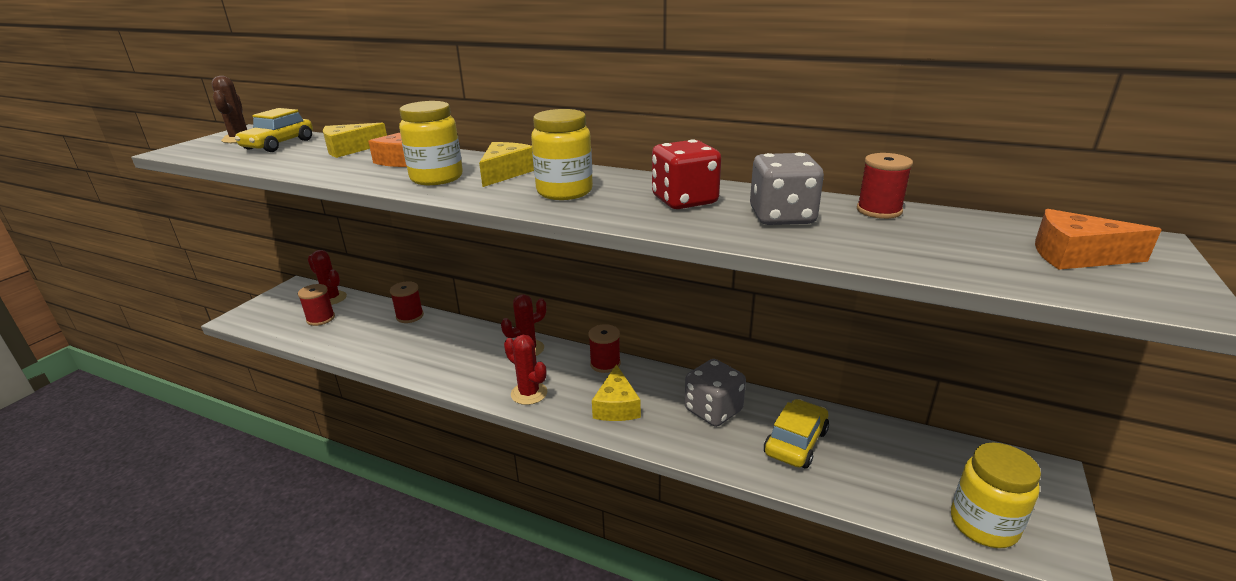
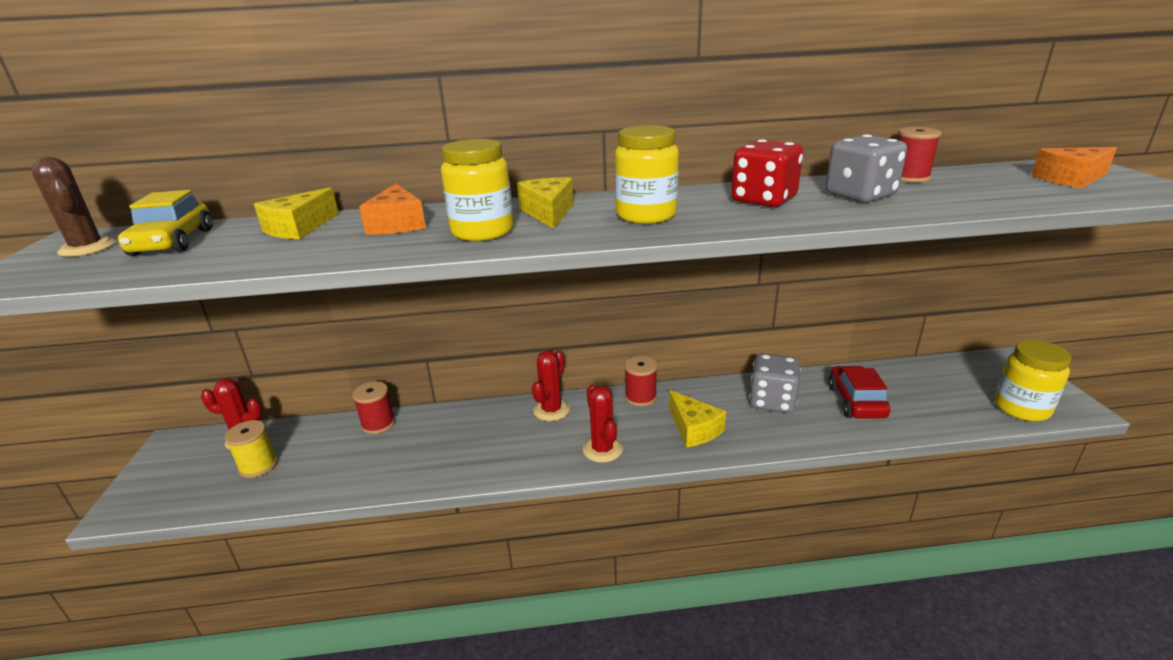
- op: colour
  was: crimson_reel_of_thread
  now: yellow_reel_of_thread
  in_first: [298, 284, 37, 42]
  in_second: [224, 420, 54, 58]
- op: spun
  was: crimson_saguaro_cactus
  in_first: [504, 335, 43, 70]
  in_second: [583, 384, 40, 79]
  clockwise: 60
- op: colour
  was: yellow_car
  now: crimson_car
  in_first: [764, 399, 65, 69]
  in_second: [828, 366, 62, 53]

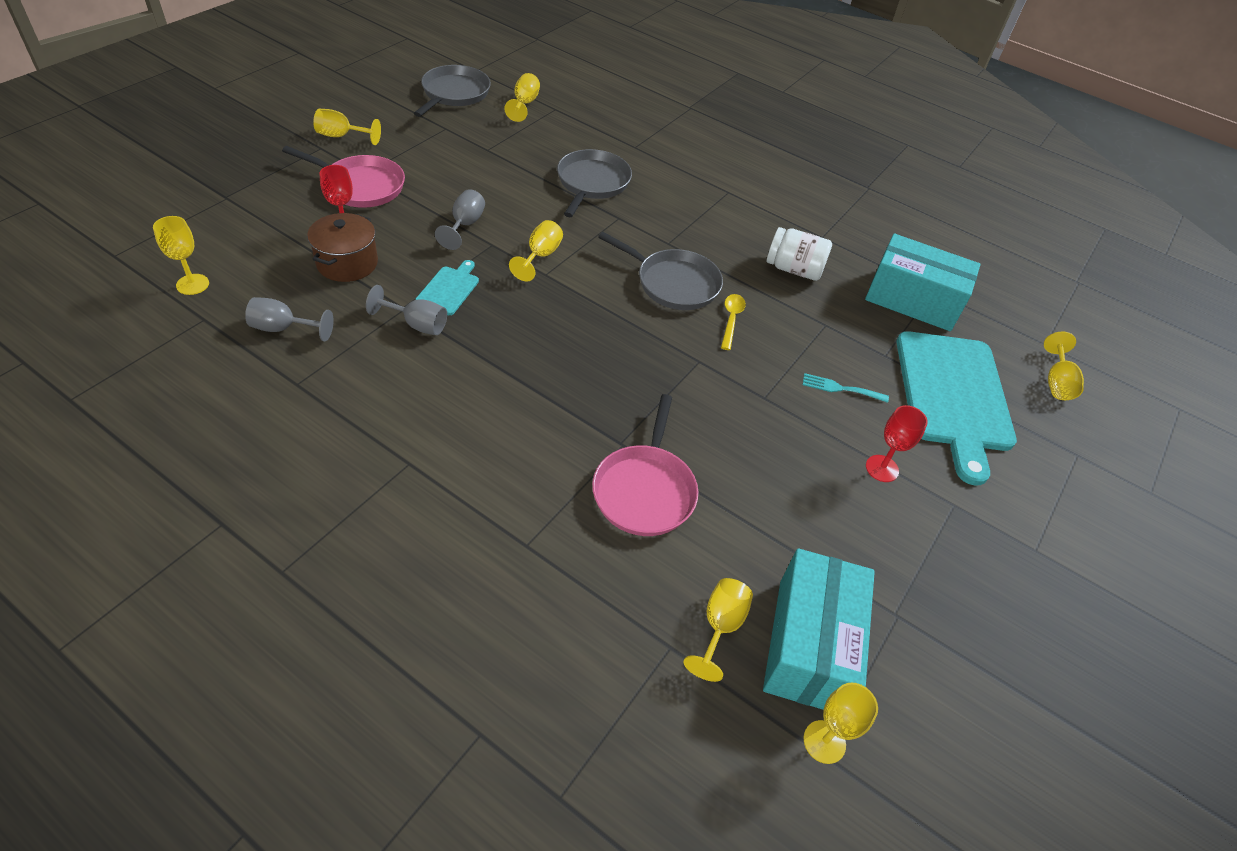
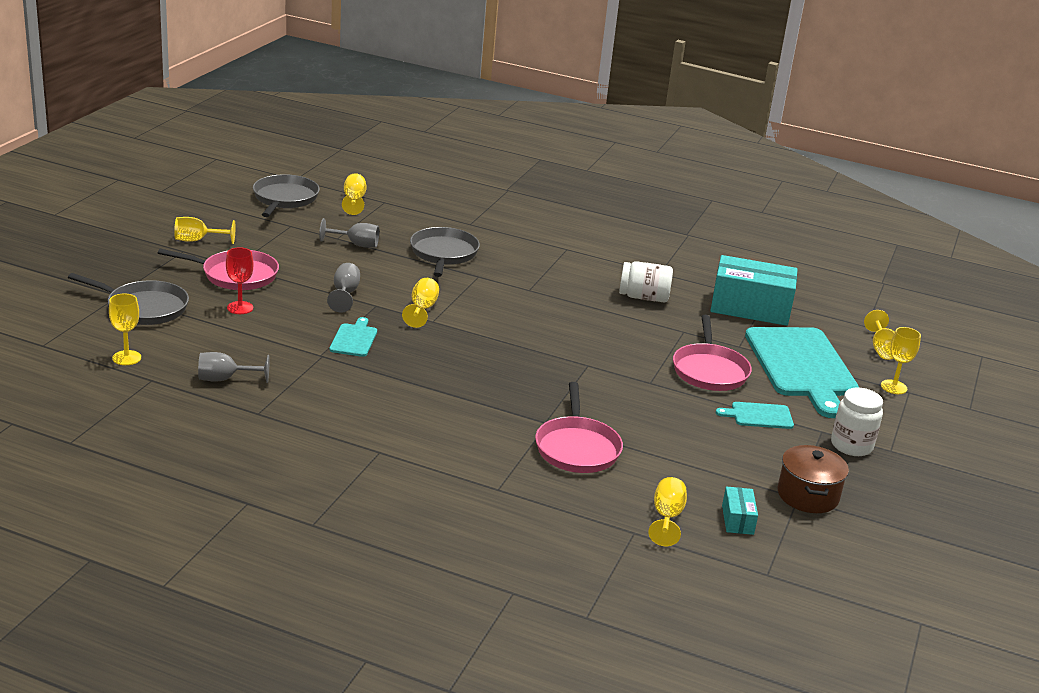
- op: relocated
  was: dark_brown_pot
  in_first: [307, 213, 71, 69]
  in_second: [778, 445, 71, 68]
- op: relocated
  was: gray_frying_pan
  in_first: [598, 232, 125, 78]
  in_second: [68, 273, 121, 52]
- op: relocated
  was: gray_chalice
  in_first: [366, 285, 81, 50]
  in_second: [319, 218, 60, 30]
- op: missing
  was: yellow_tablespoon
  in_first: [721, 294, 25, 56]
- op: exchanged
  was: aqua_fork
  now: rose-pink_frying_pan
  in_first: [803, 373, 86, 30]
  in_second: [673, 315, 79, 76]
- op: exchanged
  was: crimson_chalice
  now: aqua_cutting_board
  in_first: [866, 405, 62, 77]
  in_second: [716, 402, 78, 27]
- op: size
  was: aqua_package
  in_first: [763, 548, 112, 162]
  in_second: [722, 487, 36, 48]
  ratio: 0.45
- op: relocated
  was: yellow_chalice
  in_first: [803, 683, 75, 81]
  in_second: [881, 327, 40, 67]
- op: appeared
  now: snow-white_jar
  in_second: [831, 388, 52, 68]

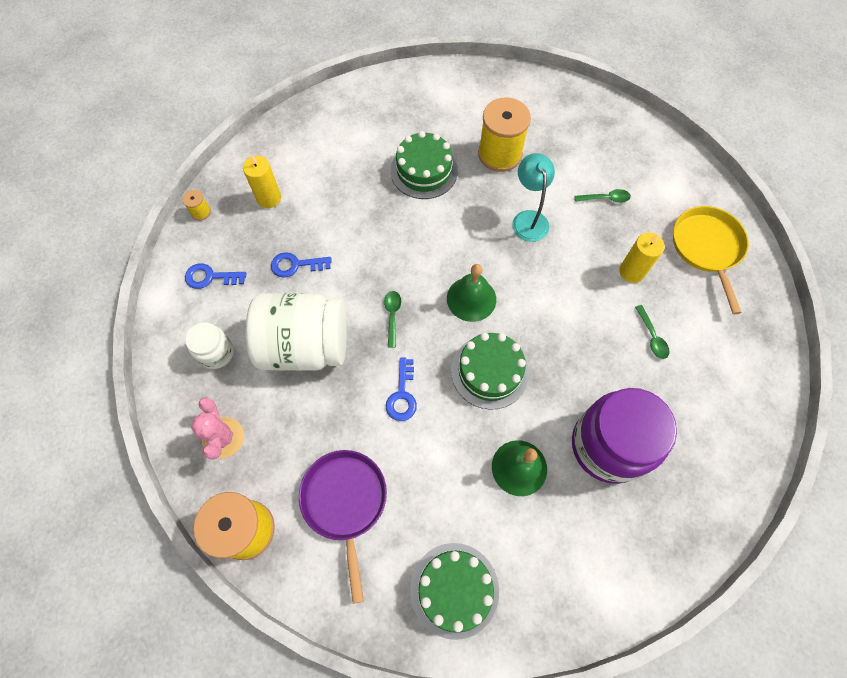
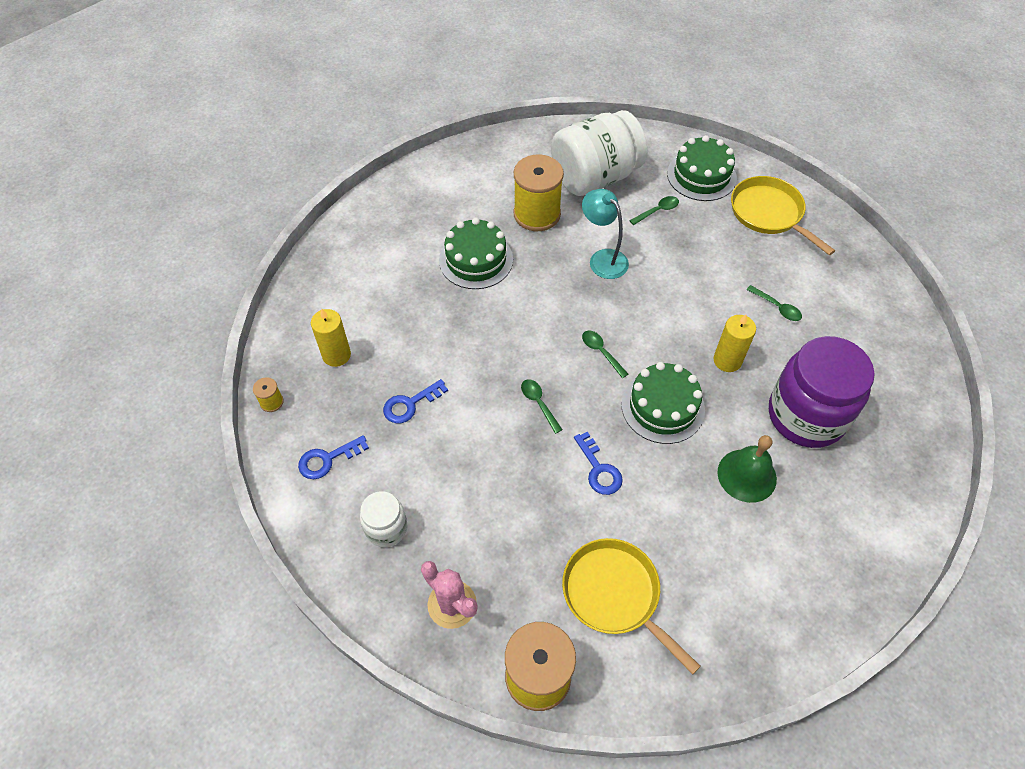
- op: relocated
  was: yellow_pillar_candle
  in_first: [619, 233, 46, 50]
  in_second: [714, 314, 42, 58]
- op: exchanged
  was: leaf-green_bell
  now: leaf-green_tablespoon
  in_first: [447, 264, 49, 58]
  in_second: [582, 331, 46, 47]
- op: relocated
  was: snow-white_jar
  in_first: [246, 293, 101, 78]
  in_second: [551, 110, 96, 86]
- op: colour
  was: purple_frying_pan
  now: yellow_frying_pan
  in_first: [299, 450, 88, 154]
  in_second: [562, 538, 139, 136]
- op: relocated
  was: leaf-green_cake
  in_first: [410, 543, 89, 97]
  in_second: [667, 135, 70, 66]

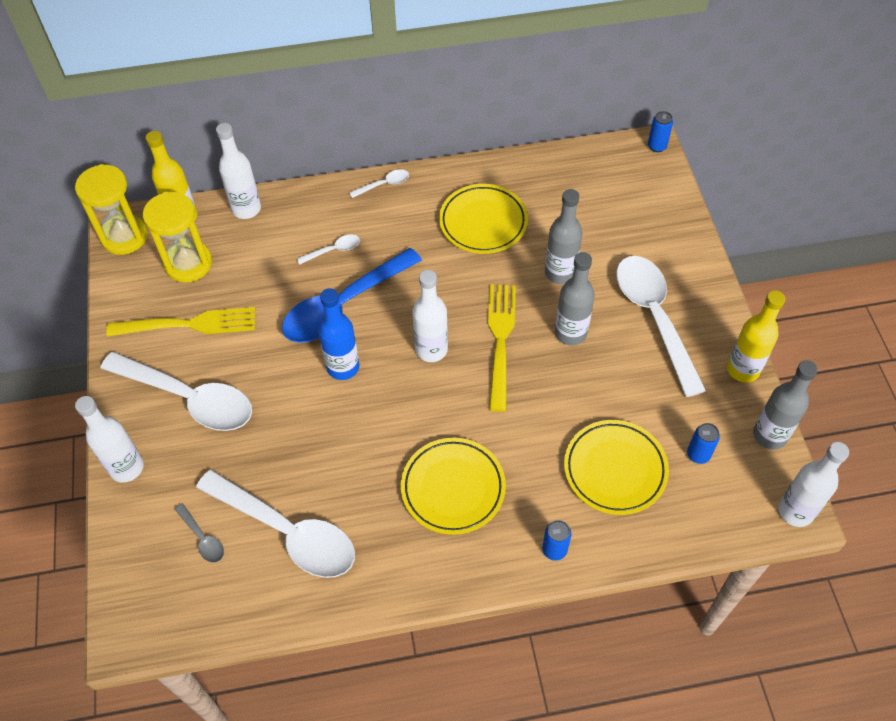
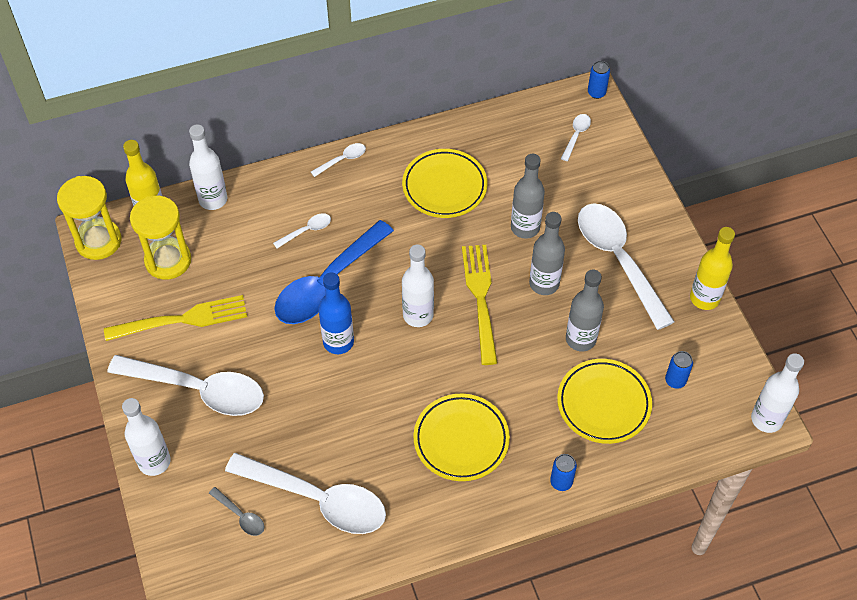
- op: relocated
  was: gray_drink_bottle
  in_first: [753, 360, 65, 90]
  in_second: [566, 270, 38, 81]
- op: appeared
  now: snow-white_tablespoon
  in_second: [561, 114, 30, 47]

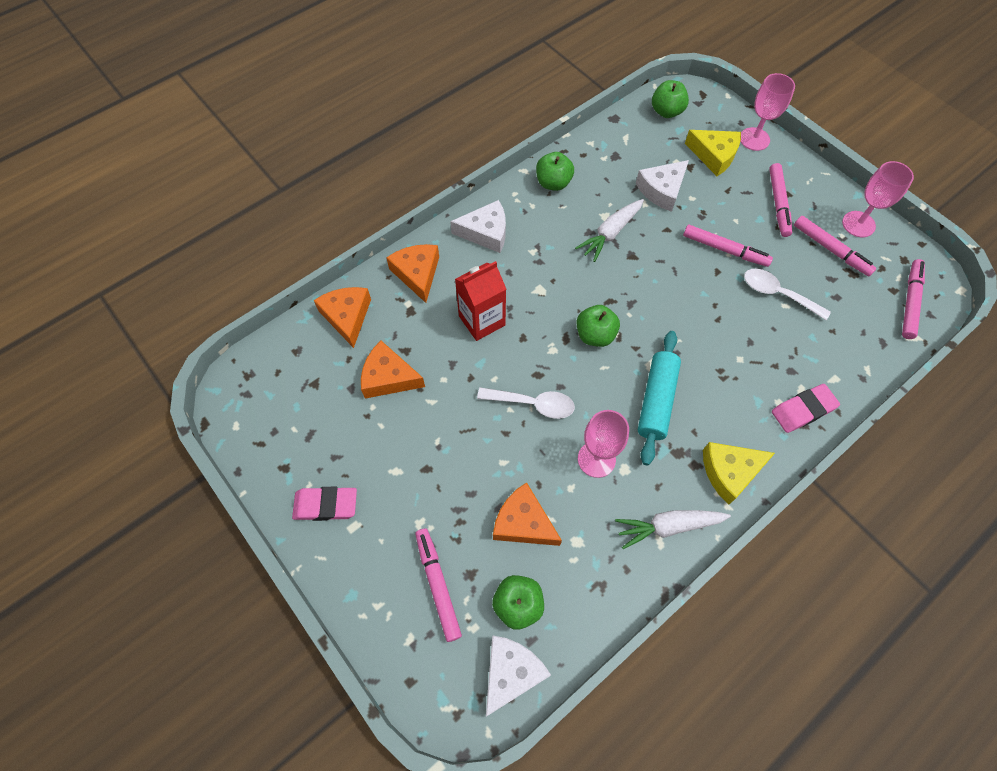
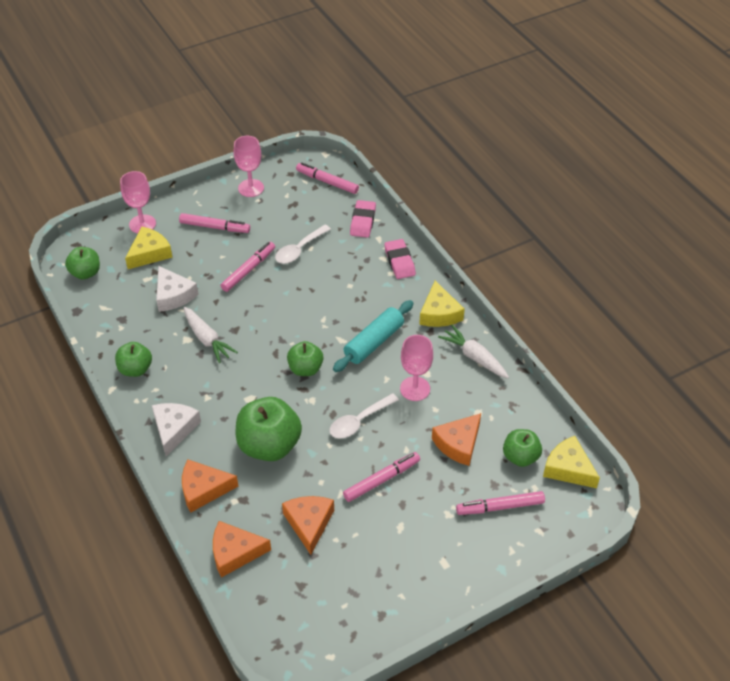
- op: relocated
  was: rose-pink_felt_pen
  in_first: [794, 216, 83, 60]
  in_second: [343, 452, 77, 50]
- op: exchanged
  was: crimson_juice_carton
  now: leaf-green_toy_apple
  in_first: [455, 261, 51, 80]
  in_second: [236, 397, 66, 64]
- op: spun
  was: aqua_pastry_roller
  in_first: [638, 331, 43, 134]
  in_second: [333, 300, 81, 72]
  clockwise: -75
- op: spun
  was: bright_orange_cheese
  in_first: [361, 341, 64, 58]
  in_second: [282, 496, 52, 59]
  clockwise: 150
- op: spun
  was: snow-white_tablespoon
  in_first: [477, 387, 98, 32]
  in_second: [330, 393, 69, 45]
  clockwise: -150
- op: relocated
  was: rose-pink_pencil_eraser
  in_first: [292, 487, 65, 34]
  in_second: [350, 200, 26, 38]
- op: spun
  was: snow-white_carrot
  in_first: [615, 510, 116, 39]
  in_second: [438, 325, 71, 53]
  clockwise: 135
- op: colour
  was: snow-white_cheese
  now: yellow_cheese
  in_first: [486, 635, 65, 82]
  in_second: [543, 436, 57, 52]

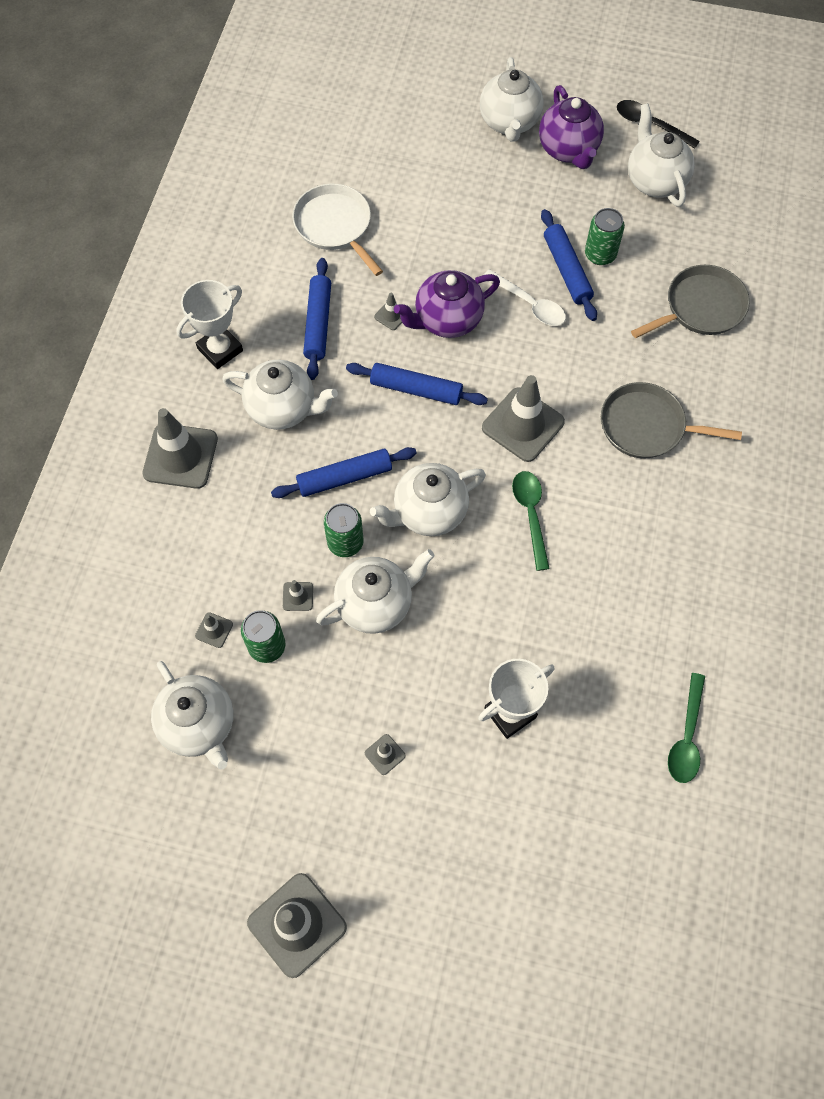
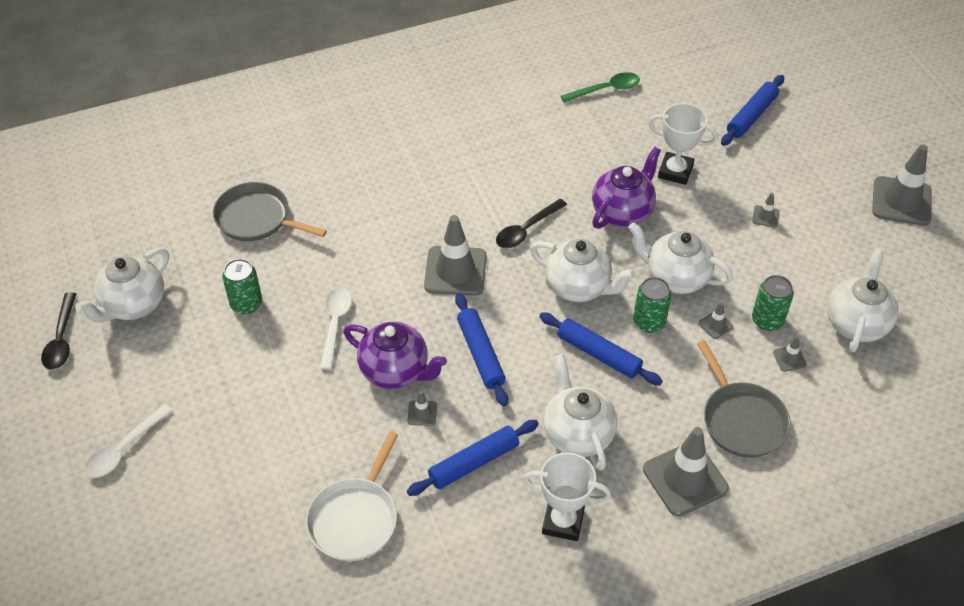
- op: exchanged
  was: snow-white_teapot
  now: snow-white_tablespoon
  in_first: [480, 57, 64, 85]
  in_second: [85, 404, 88, 74]
- op: relocated
  was: purple_teapot
  in_first: [539, 85, 65, 84]
  in_second: [592, 147, 69, 82]
- op: relocated
  was: cobalt_pastry_roller
  in_first: [541, 209, 56, 112]
  in_second: [721, 75, 63, 71]
- op: relocated
  was: gray_frying_pan
  in_first: [601, 382, 141, 77]
  in_second: [697, 340, 94, 118]
- op: colour
  was: leaf-green_tablespoon
  now: ebony_tablespoon
  in_first: [512, 471, 38, 100]
  in_second: [496, 199, 71, 49]

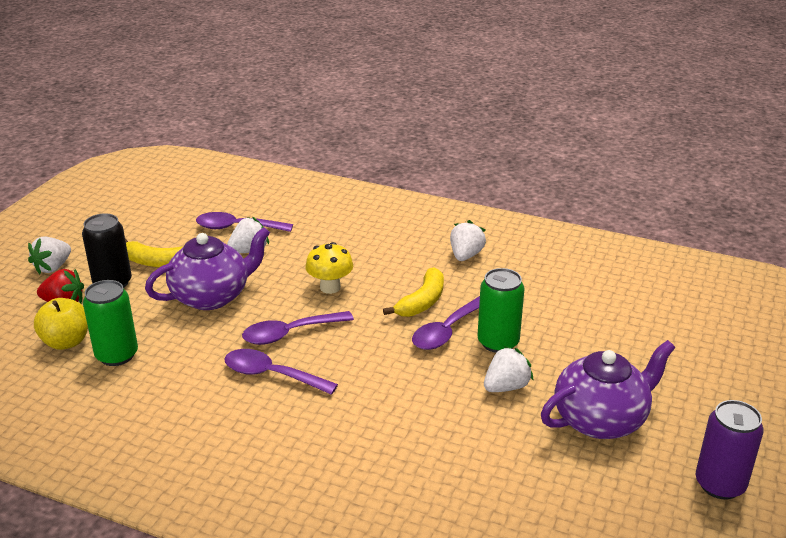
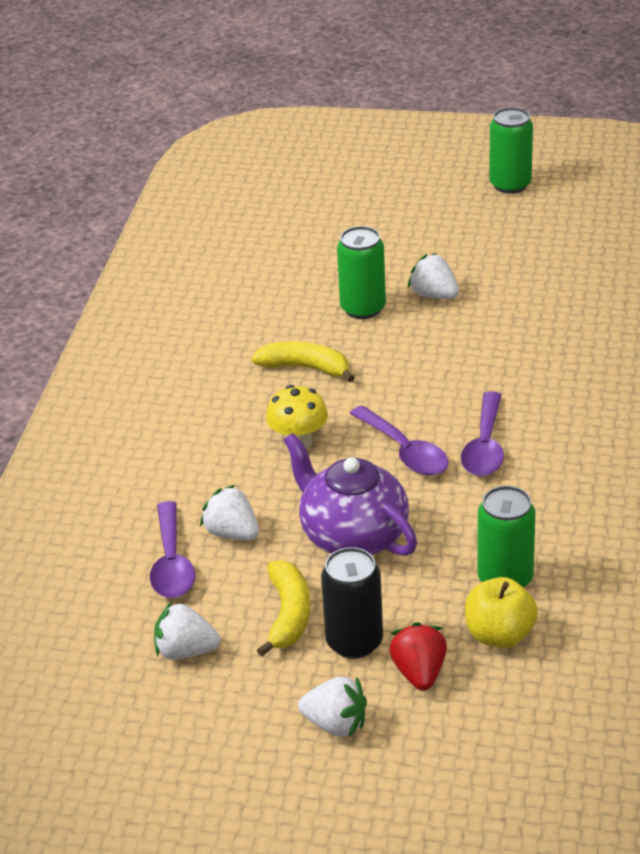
- op: relocated
  was: snow-white_berry
  in_first: [450, 220, 36, 41]
  in_second: [154, 601, 67, 59]
- op: missing
  was: purple_tablespoon
  in_first: [412, 296, 68, 54]
- op: missing
  was: purple_teapot
  in_first: [541, 340, 134, 99]
- op: colour
  was: purple_tin
  now: leaf-green_tin
  in_first: [696, 400, 68, 100]
  in_second: [489, 107, 44, 87]

